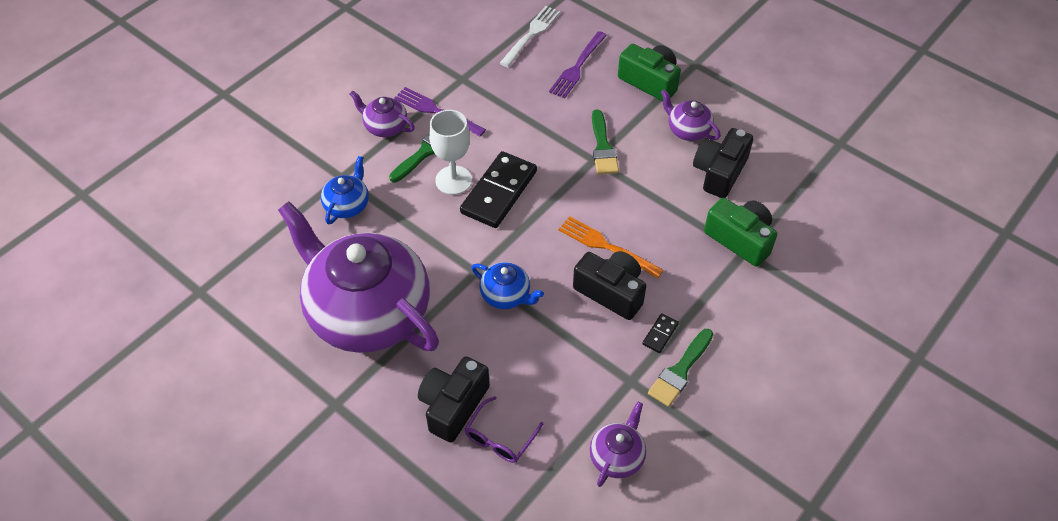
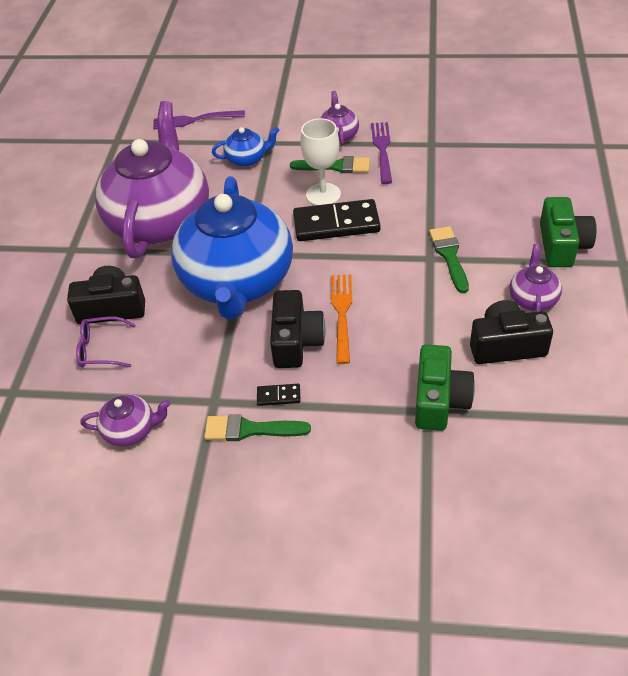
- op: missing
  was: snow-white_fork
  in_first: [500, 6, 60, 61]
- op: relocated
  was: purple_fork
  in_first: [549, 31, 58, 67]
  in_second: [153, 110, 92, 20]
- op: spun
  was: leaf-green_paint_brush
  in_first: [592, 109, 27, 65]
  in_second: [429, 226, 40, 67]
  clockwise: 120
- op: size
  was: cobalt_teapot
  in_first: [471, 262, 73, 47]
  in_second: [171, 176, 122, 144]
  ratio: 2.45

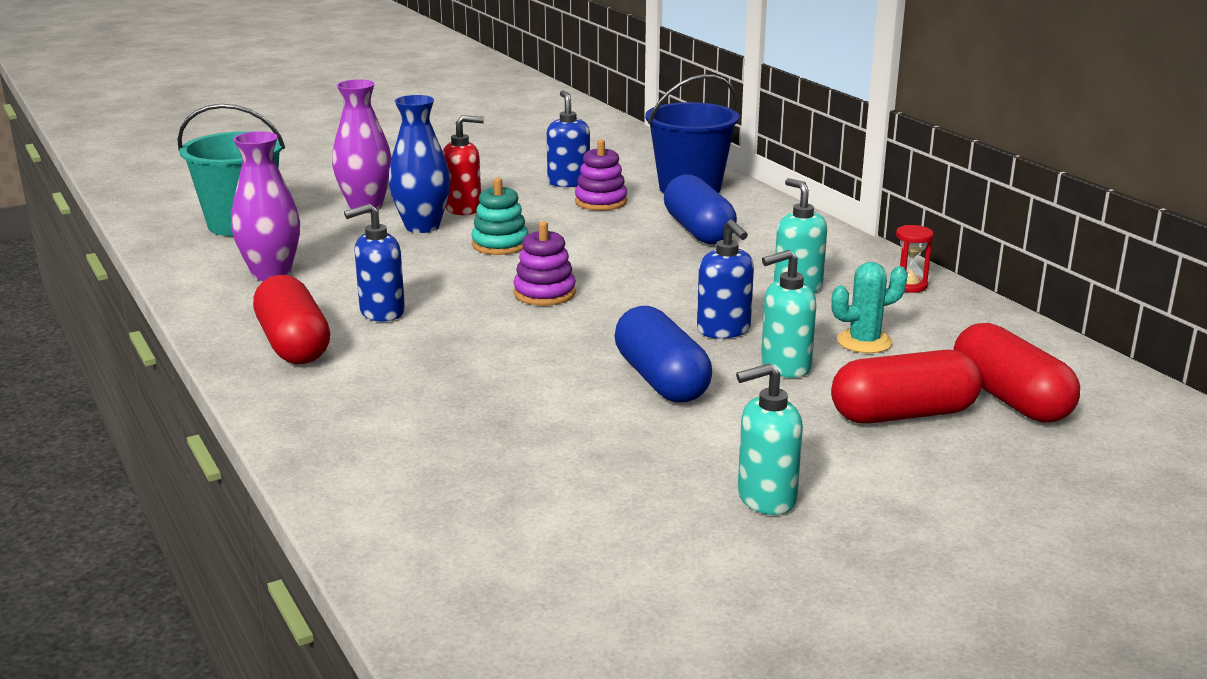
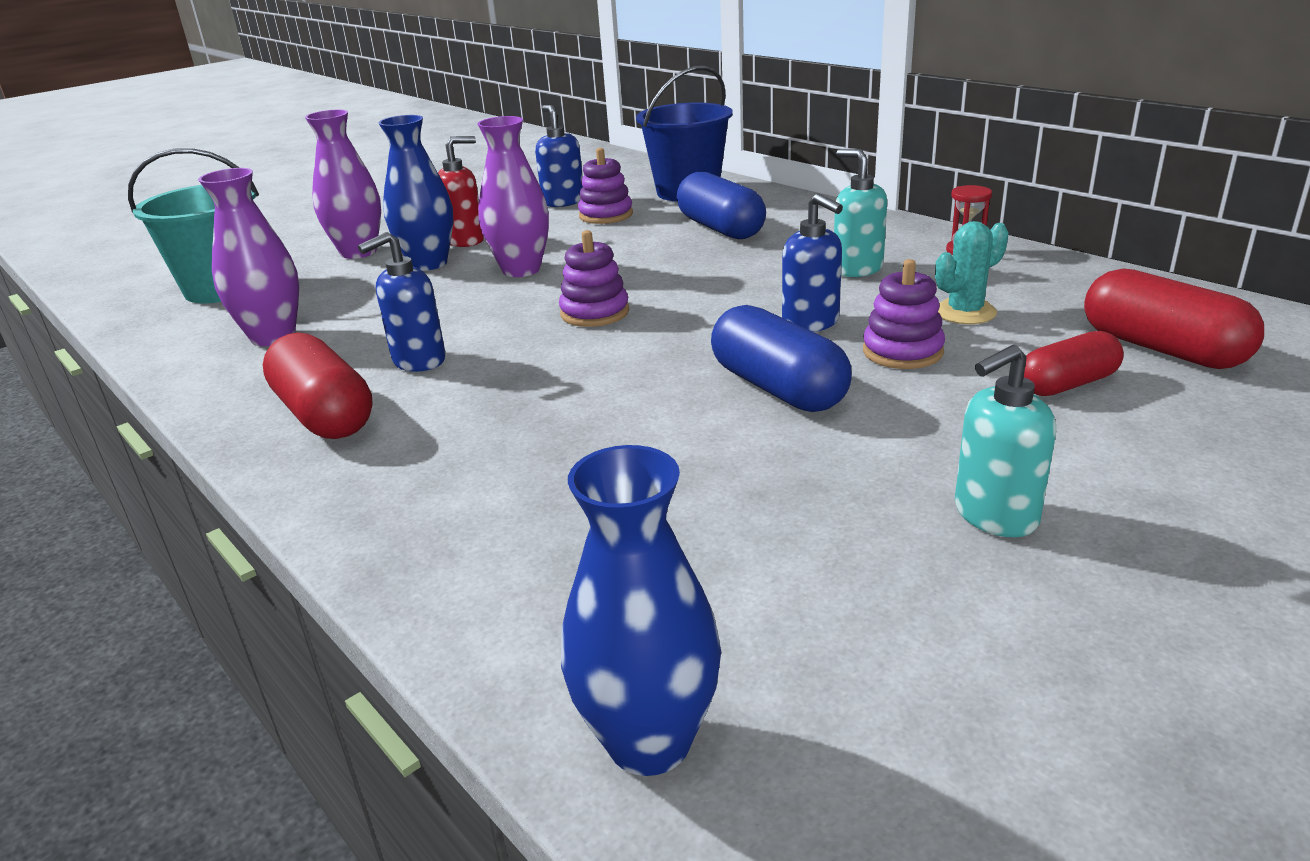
- op: exchanged
  was: aqua_stacking_toy
  now: purple_tall_vase
  in_first: [471, 178, 57, 77]
  in_second: [477, 116, 72, 161]
- op: exchanged
  was: aqua_soap_dispenser
  now: purple_stacking_toy
  in_first: [761, 250, 55, 128]
  in_second: [863, 259, 82, 110]
- op: size
  was: crimson_capsule
  in_first: [831, 350, 151, 74]
  in_second: [1024, 331, 100, 65]
  ratio: 0.65
- op: appeared
  now: cobalt_tall_vase
  in_second: [561, 445, 160, 331]

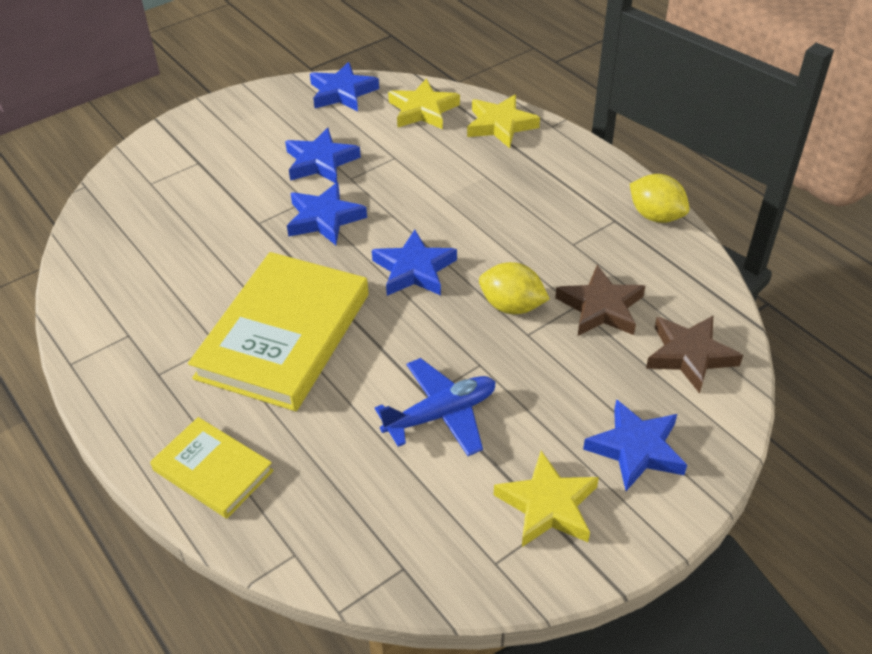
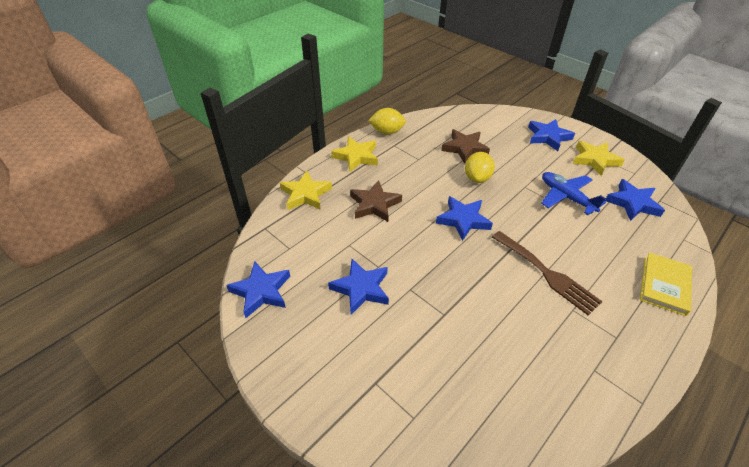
- op: relocated
  was: yellow_star
  in_first: [388, 79, 72, 50]
  in_second: [331, 137, 47, 35]
- op: spun
  was: yellow_citrus_fruit
  in_first: [630, 174, 59, 49]
  in_second: [368, 108, 38, 27]
  clockwise: 60
- op: relocated
  was: cobalt_star
  in_first: [287, 182, 80, 63]
  in_second: [605, 179, 60, 42]
- op: exchanged
  was: yellow_hardback
  now: dark_brown_fork
  in_first: [188, 252, 181, 159]
  in_second: [492, 231, 111, 84]
- op: relocated
  was: dark_brown_star
  in_first: [646, 316, 97, 78]
  in_second: [350, 180, 52, 42]

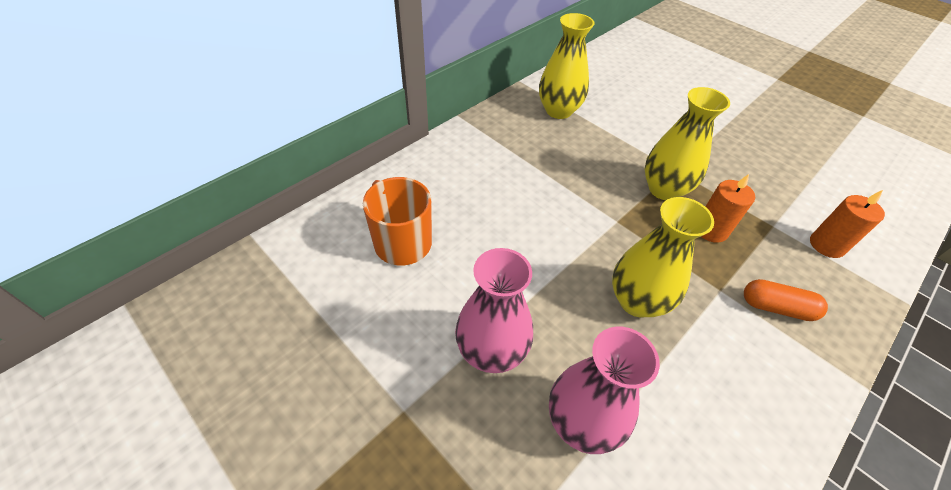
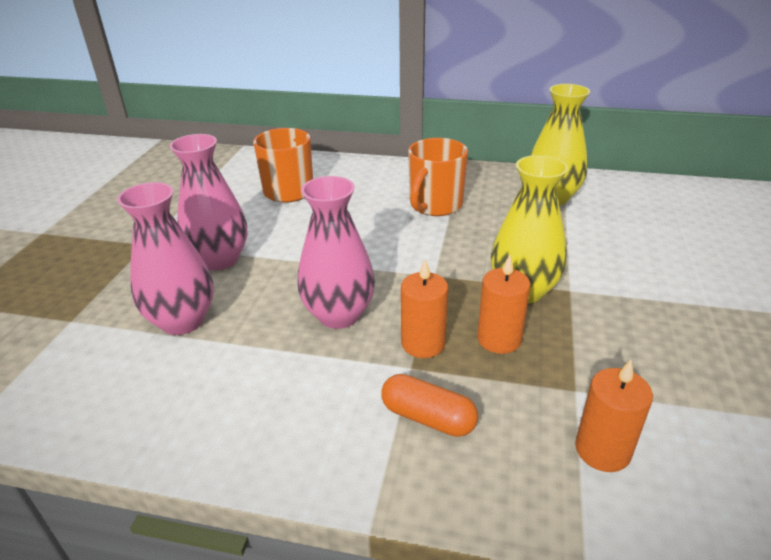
- op: colour
  was: yellow_tall_vase
  now: rose-pink_tall_vase
  in_first: [612, 197, 102, 120]
  in_second: [297, 176, 78, 153]
- op: spun
  was: bright_orange_capsule
  in_first: [744, 279, 84, 42]
  in_second: [381, 374, 97, 63]
  clockwise: -45
- op: appeared
  now: bright_orange_tea_mug
  in_second: [408, 138, 60, 78]
- op: appeared
  now: bright_orange_pillar_candle
  in_second: [401, 259, 47, 99]

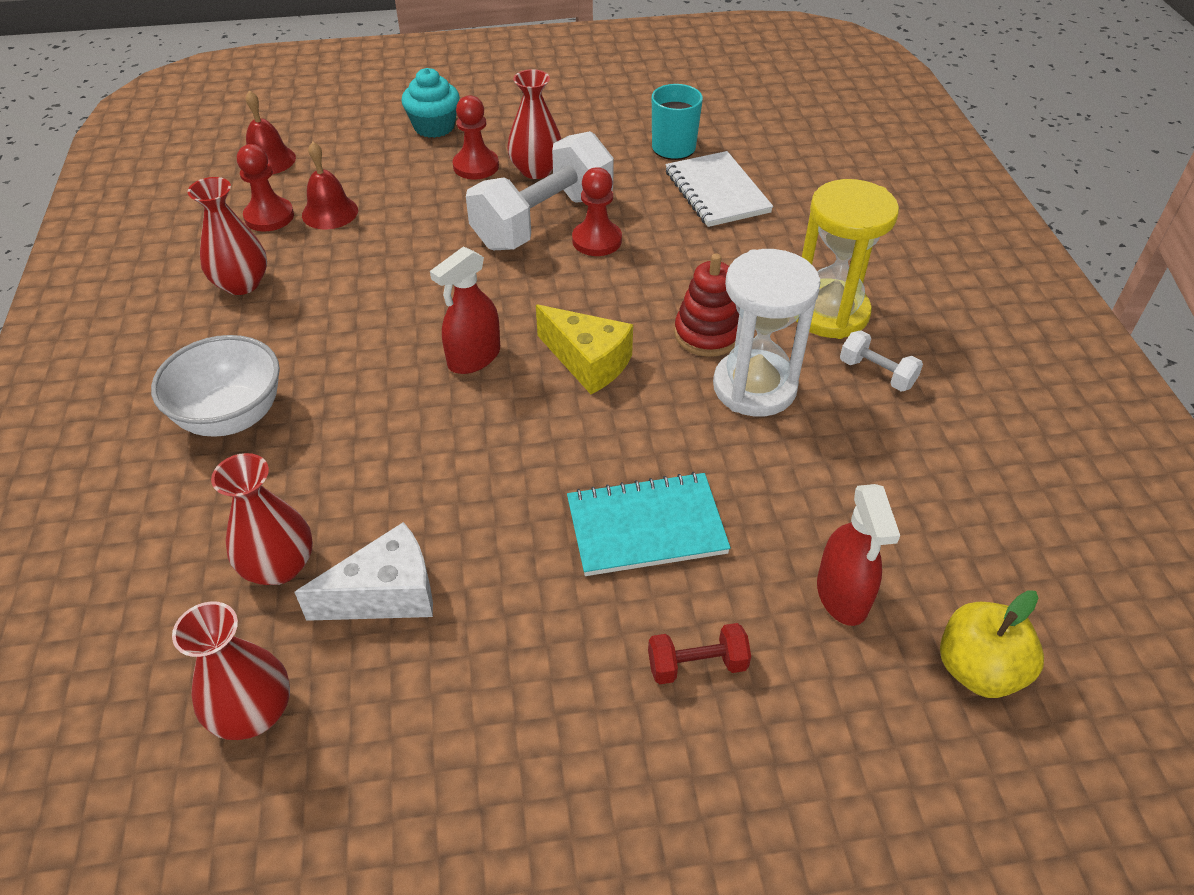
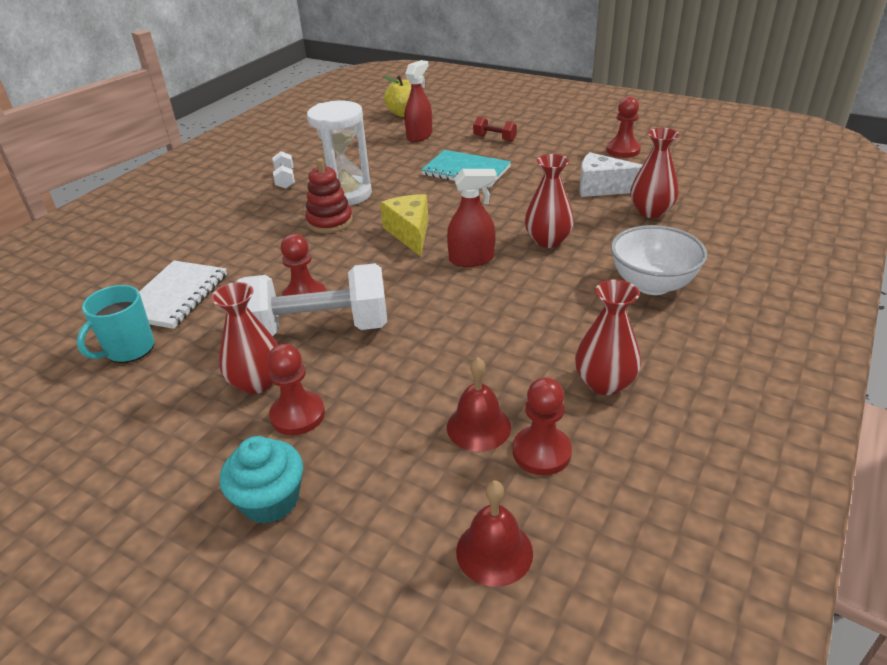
- op: missing
  was: yellow_sand_timer
  in_first: [796, 179, 103, 160]
- op: relocated
  was: crimson_tall_vase
  in_first: [172, 601, 118, 139]
  in_second: [525, 154, 49, 94]
- op: appeared
  now: crimson_chess_pawn
  in_second: [606, 96, 35, 62]

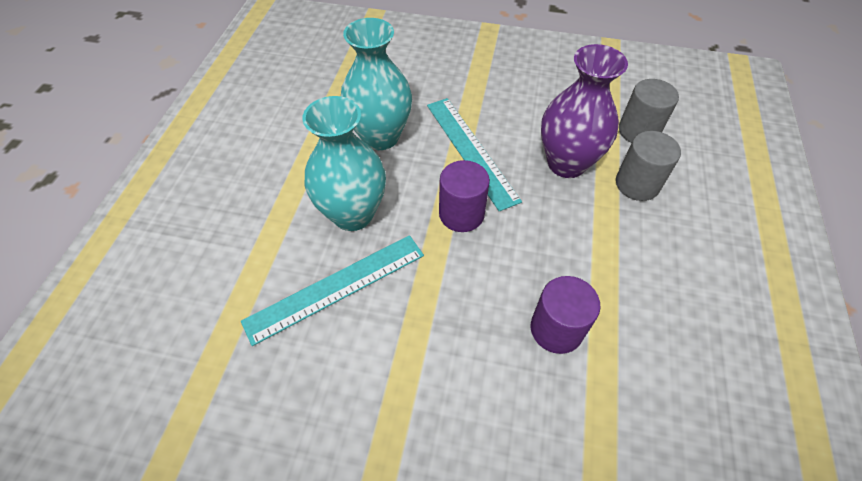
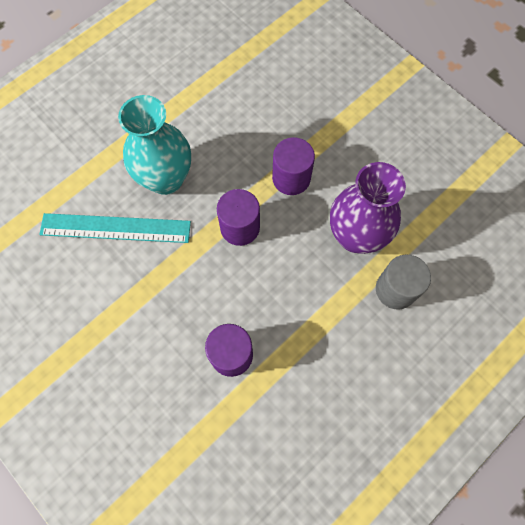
- op: missing
  was: aqua_tall_vase
  in_first: [341, 18, 71, 132]
- op: missing
  was: gray_solid_cylinder
  in_first: [619, 79, 60, 64]
- op: exchanged
  was: aqua_measuring_stick
  now: purple_solid_cylinder
  in_first: [427, 98, 95, 113]
  in_second: [272, 137, 43, 58]

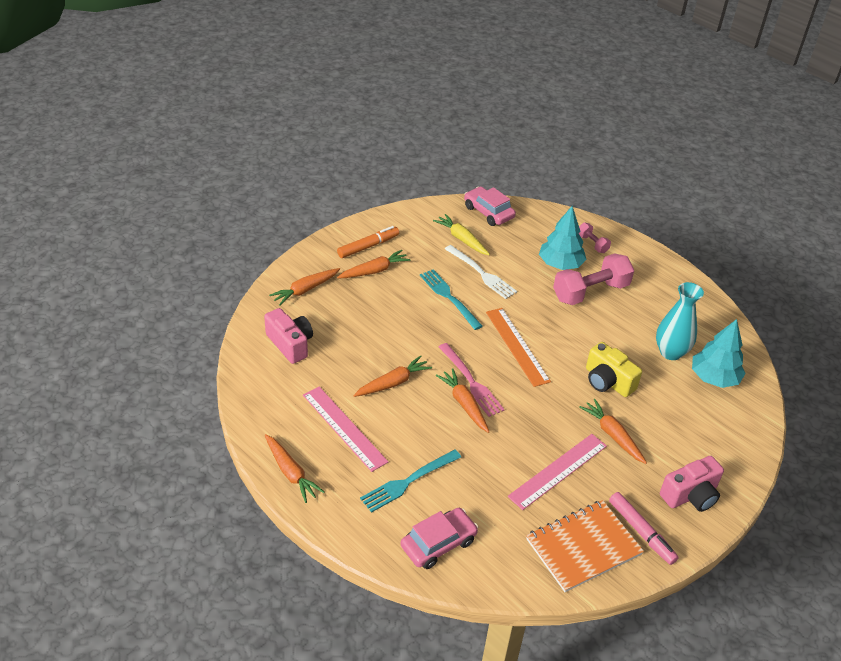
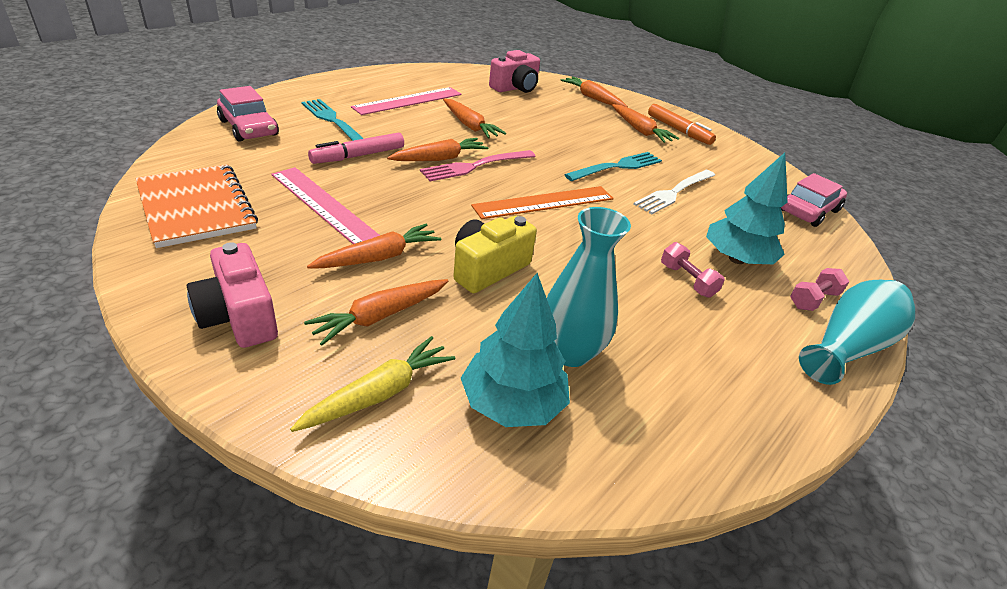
- op: relocated
  was: yellow_carrot
  in_first: [433, 214, 57, 41]
  in_second: [290, 336, 165, 96]
- op: size
  was: rose-pink_free_weight
  in_first: [553, 253, 81, 52]
  in_second: [661, 242, 64, 56]
  ratio: 0.49
- op: relocated
  was: bright_orange_carrot
  in_first: [265, 434, 60, 69]
  in_second: [304, 279, 144, 67]
- op: relocated
  was: rose-pink_felt_pen
  in_first: [609, 492, 70, 73]
  in_second: [308, 132, 96, 32]
- op: appeared
  now: aqua_tall_vase
  in_second: [799, 280, 116, 105]

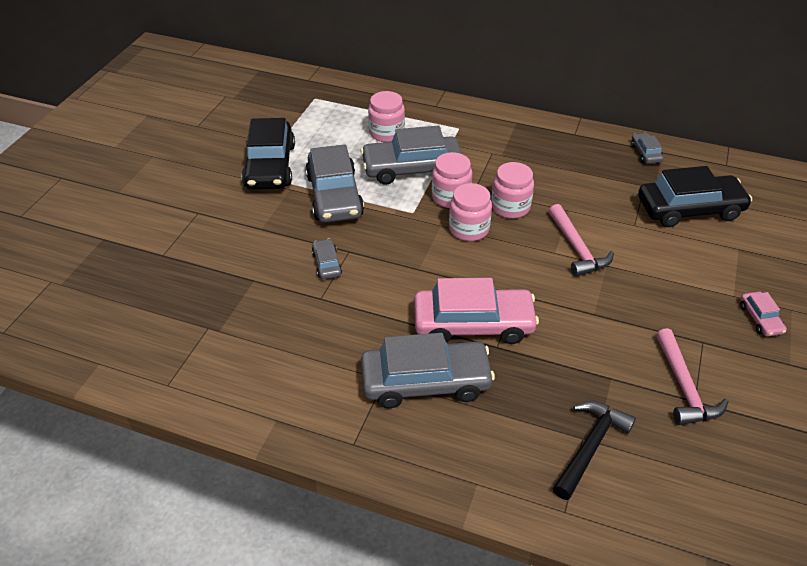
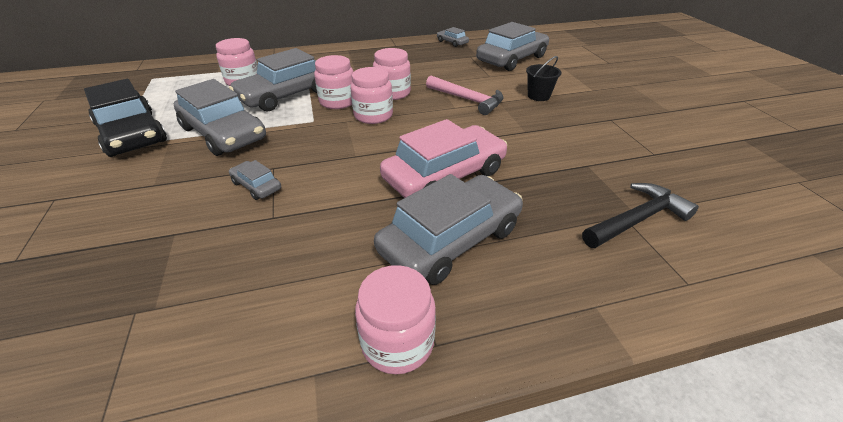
- op: colour
  was: ebony_car
  now: gray_car
  in_first: [638, 166, 114, 61]
  in_second: [476, 22, 73, 49]
- op: missing
  was: rose-pink_car
  in_first: [740, 292, 47, 44]
- op: missing
  was: rose-pink_carpenter's_hammer
  in_first: [656, 328, 73, 97]
- op: spun
  was: ebony_carpenter's_hammer
  in_first: [553, 401, 83, 99]
  in_second: [582, 183, 117, 65]
  clockwise: 60
- op: appeared
  now: ebony_sand_bucket
  in_second: [526, 56, 35, 45]
- op: appeared
  now: rose-pink_jar
  in_second: [355, 265, 81, 109]

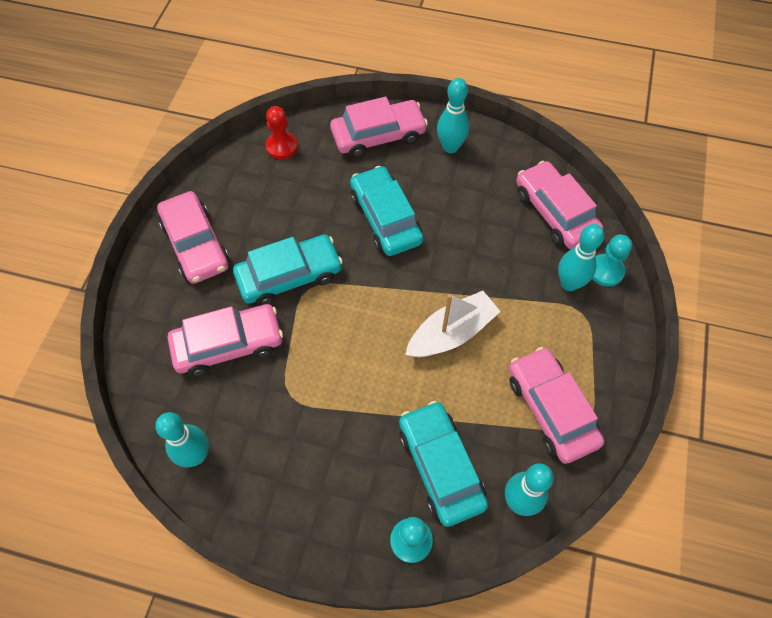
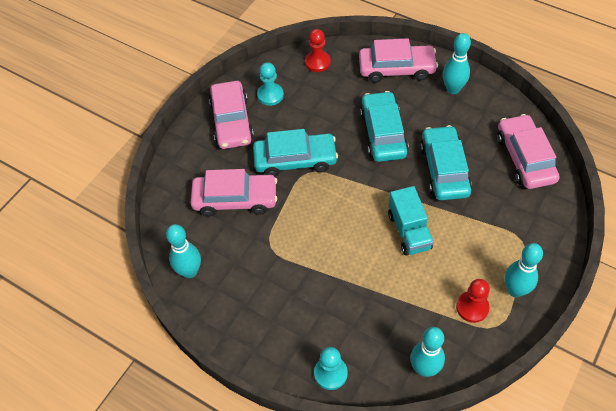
- op: relocated
  was: aqua_skittle
  in_first: [558, 224, 46, 67]
  in_second: [504, 243, 39, 54]
- op: relocated
  was: aqua_chess_pawn
  in_first: [592, 235, 40, 52]
  in_second: [257, 62, 27, 44]
- op: exchanged
  was: snow-white_sailboat
  now: aqua_truck
  in_first: [405, 291, 96, 66]
  in_second: [388, 186, 46, 70]
- op: exchanged
  was: rose-pink_car
  now: crimson_chess_pawn
  in_first: [509, 347, 95, 117]
  in_second: [456, 279, 34, 44]
- op: relocated
  was: aqua_car
  in_first: [399, 401, 89, 126]
  in_second: [420, 125, 52, 75]

